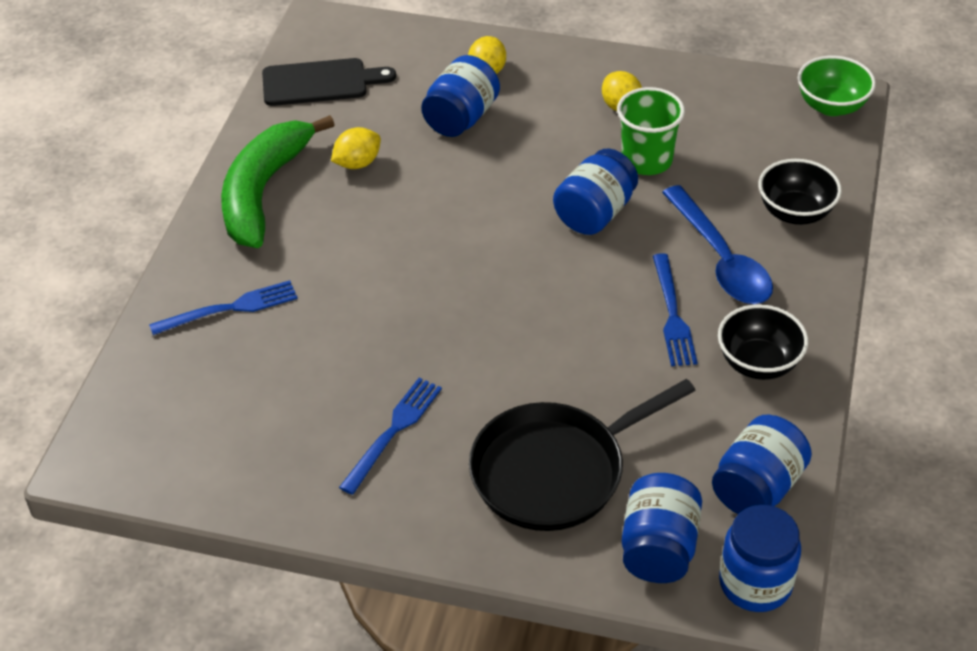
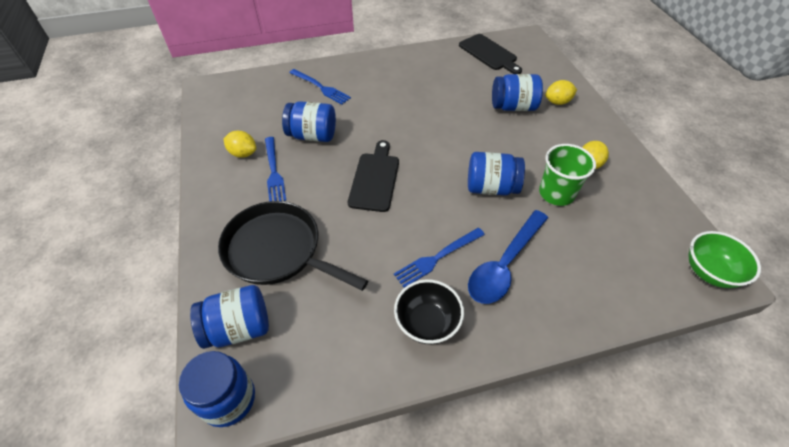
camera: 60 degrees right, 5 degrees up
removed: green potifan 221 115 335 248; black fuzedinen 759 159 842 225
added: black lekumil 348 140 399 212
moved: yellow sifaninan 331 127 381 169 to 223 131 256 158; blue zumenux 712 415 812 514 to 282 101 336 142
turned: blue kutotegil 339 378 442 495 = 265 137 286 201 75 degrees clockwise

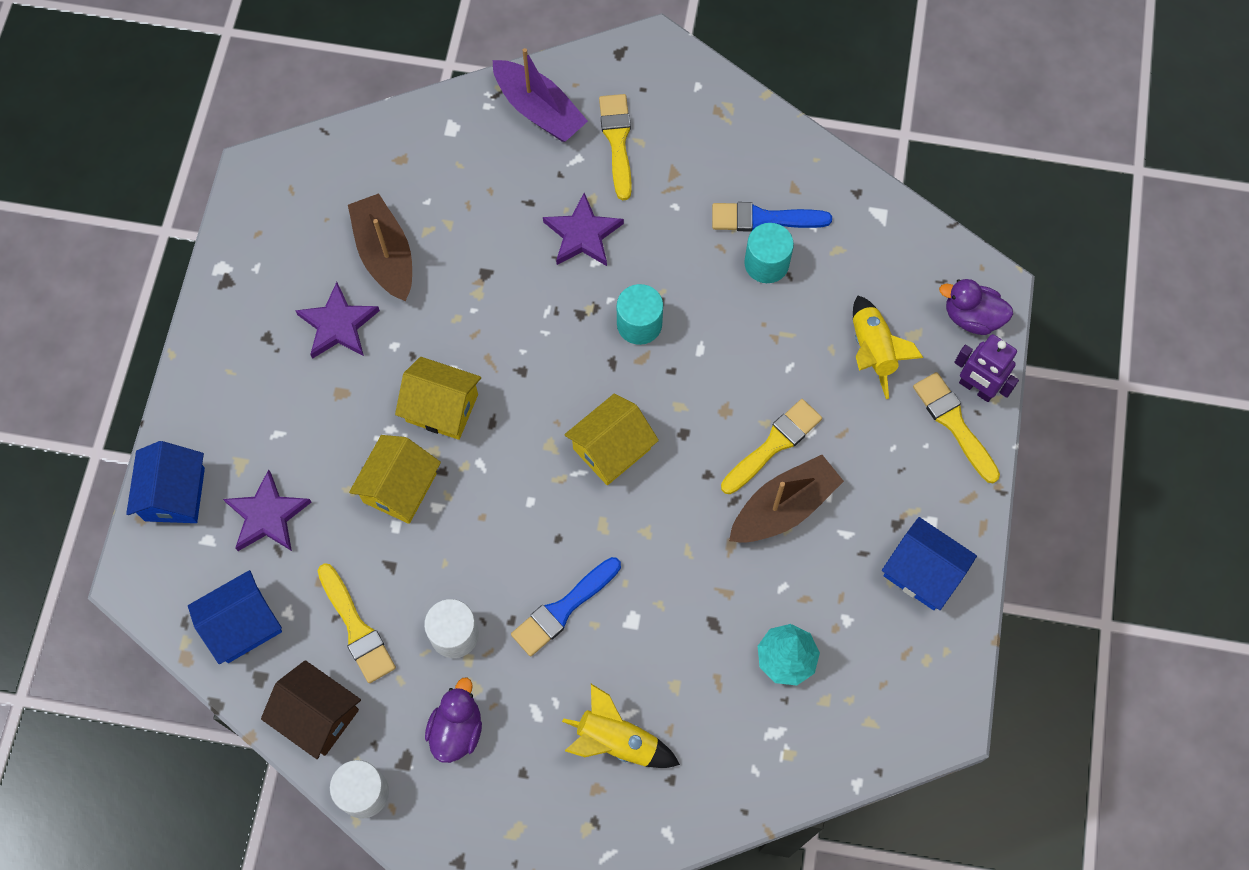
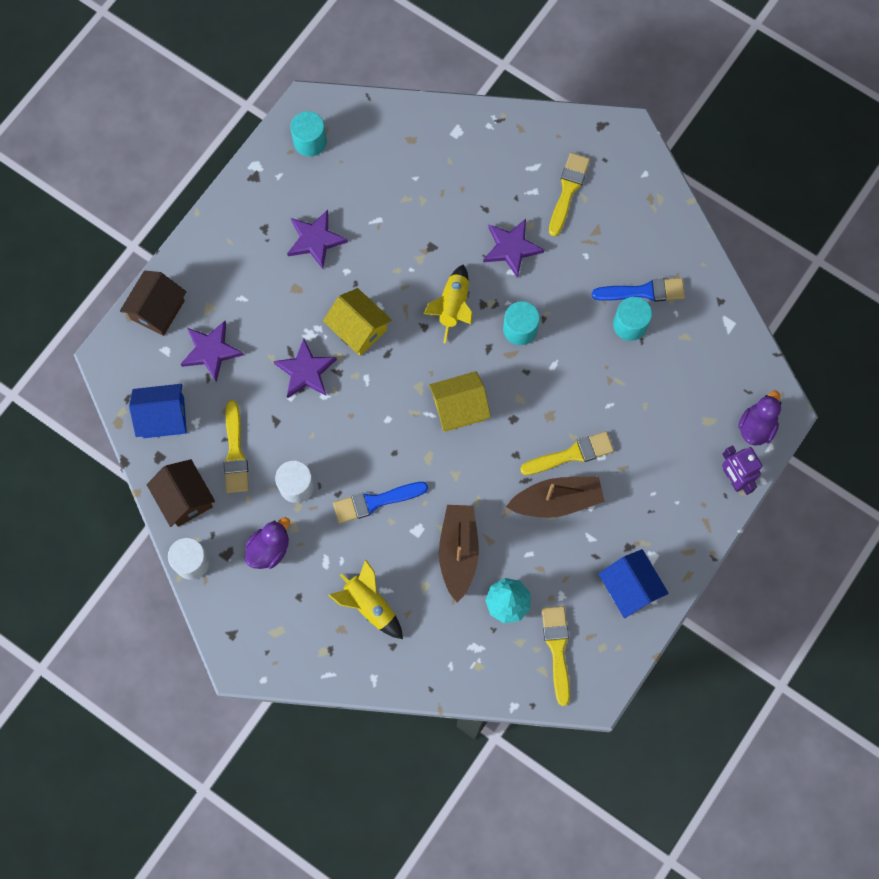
camera: 25 degrees right, 5 degrees up
removed: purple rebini 493 48 588 142
added: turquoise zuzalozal 290 111 327 157
moved: brown rebini 348 193 412 302 to 439 505 479 602; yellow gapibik 853 295 923 399 to 423 265 473 344; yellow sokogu 913 372 1000 483 to 542 606 570 706
replaced: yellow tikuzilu 349 435 441 524 to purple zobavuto 273 338 337 398
recoloured: blue tikuzilu 126 441 205 523 to brown tikuzilu 120 271 186 336
turned: blue sokogu 712 202 832 232 = 592 278 685 302 150 degrees clockwise; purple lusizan 939 279 1013 335 = 738 390 781 446 75 degrees clockwise

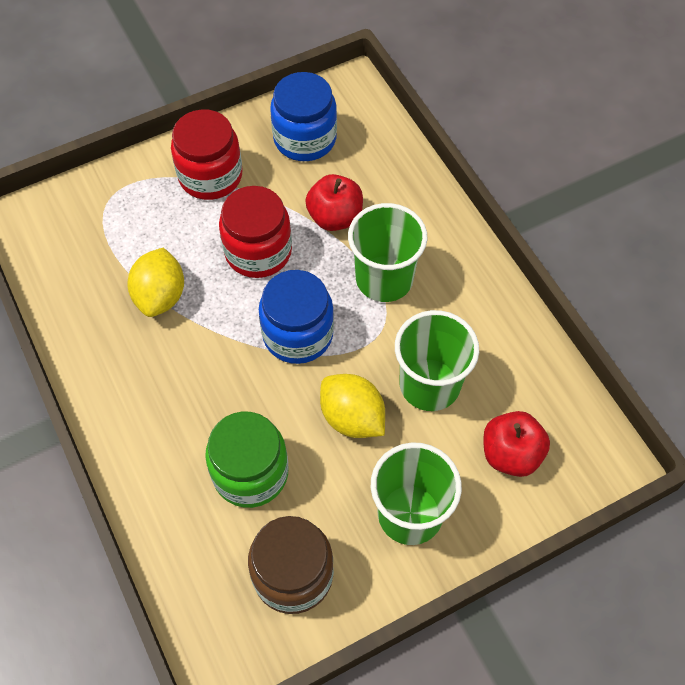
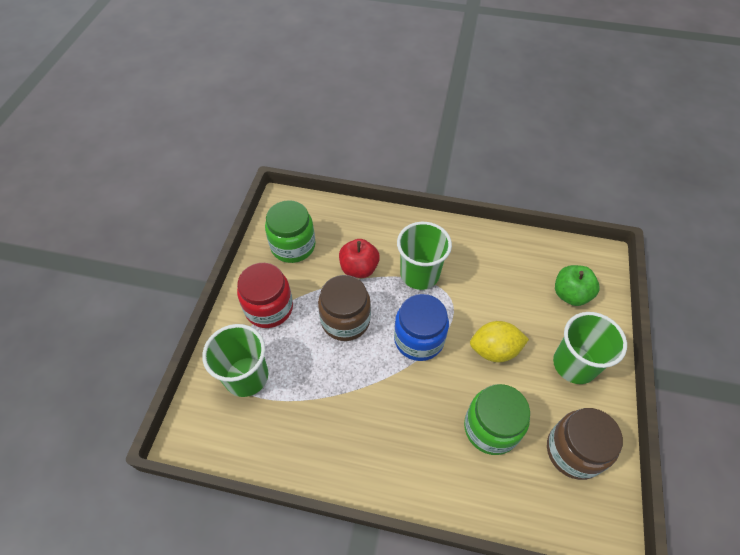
camera: 50 degrees left, 5 degrees down
removed: yellow sifaninan 127 247 184 317
moved: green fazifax 395 310 479 411 to 202 324 268 397
recoloured: red zumenux 219 186 292 278 to brown zumenux 318 275 371 341; blue zumenux 270 72 337 161 to green zumenux 265 200 315 263; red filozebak 483 411 550 477 to green filozebak 555 265 600 306

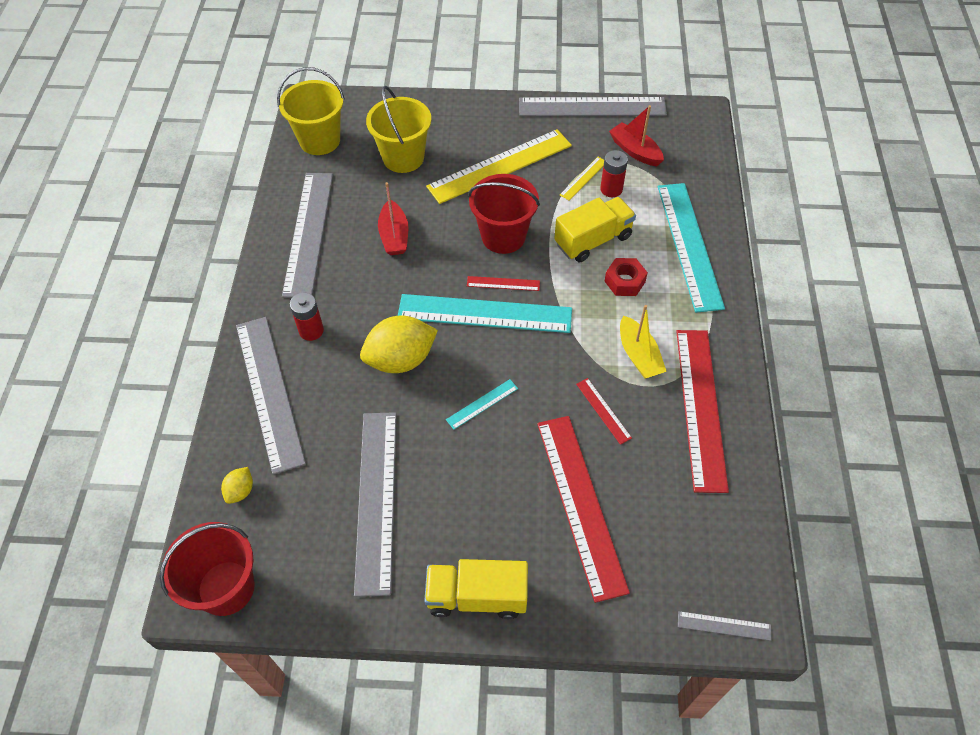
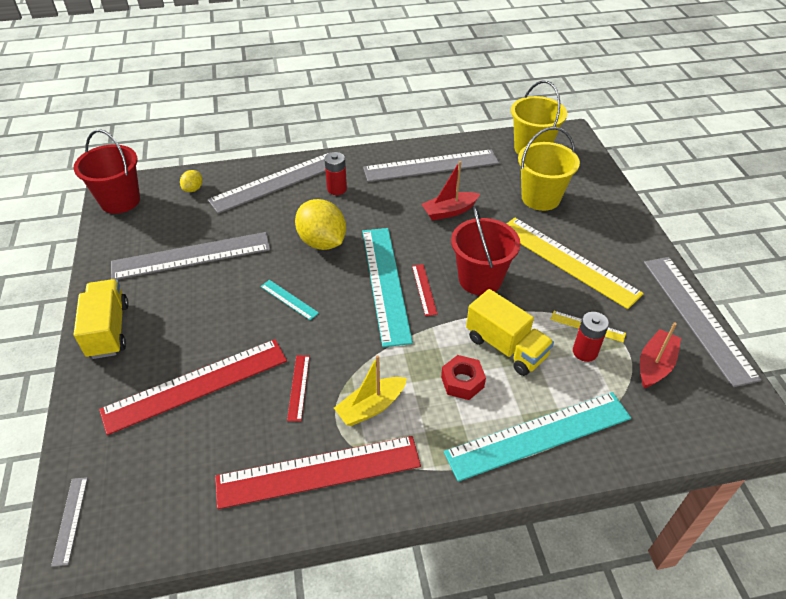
camera: 75 degrees right, 10 degrees down
turned: yellow sifaninan 221 467 253 504 = 180 170 203 192 75 degrees counterclockwise; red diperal 576 378 632 445 = 287 355 310 421 45 degrees counterclockwise

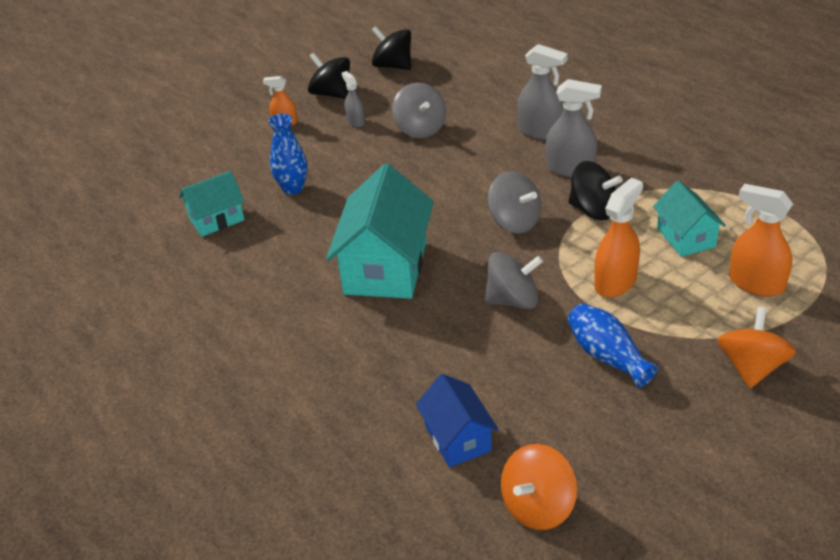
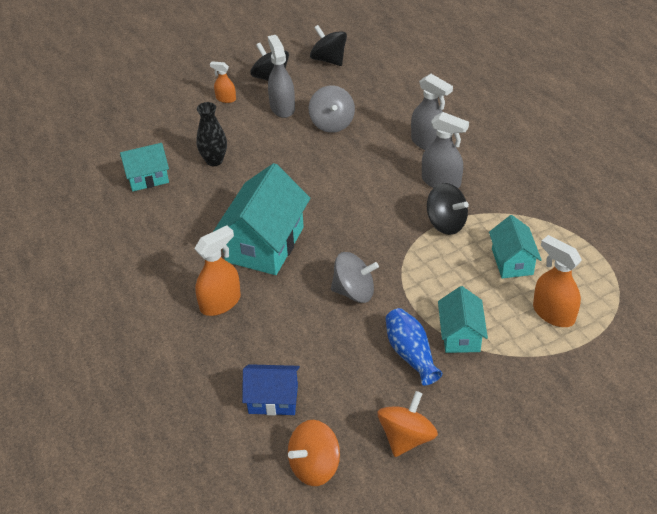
camera: 10 degrees right, 5 degrees up
removed: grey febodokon 488 171 541 234
added: turquoise tikuzilu 438 286 488 353
moved: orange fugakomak 594 178 643 298 to 194 226 241 316; orange febodokon 717 307 796 388 to 378 391 438 457
recoloured: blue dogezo 268 113 308 195 to black dogezo 196 102 227 166
turned: blue tikuzilu 416 374 499 467 = 242 364 300 415 75 degrees counterclockwise
resized: grey fugakomak 342 71 365 128 = 268 35 295 118 x1.73

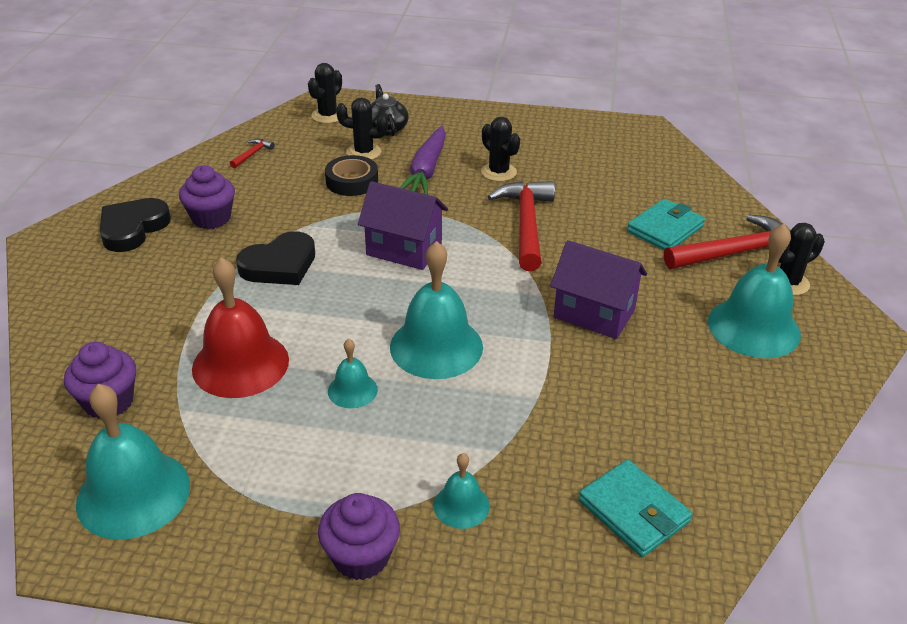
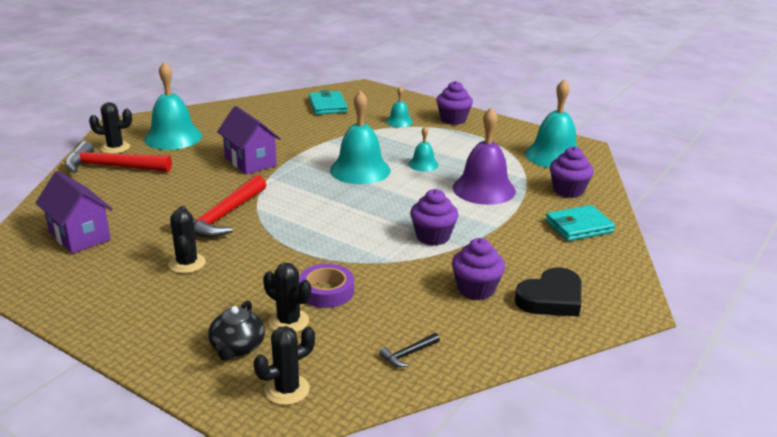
camera: 155 degrees left, 10 degrees down
removed: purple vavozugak 400 126 446 195
moved: purple tikuzilu 358 181 448 270 to 36 171 113 254; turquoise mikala 627 199 705 250 to 545 205 615 241
replaced: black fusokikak 236 231 315 285 to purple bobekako 410 189 458 246
recoloured: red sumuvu 192 257 289 398 to purple sumuvu 453 107 516 205; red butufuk 230 139 275 168 to black butufuk 379 333 440 367; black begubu 325 155 378 196 to purple begubu 299 264 354 308

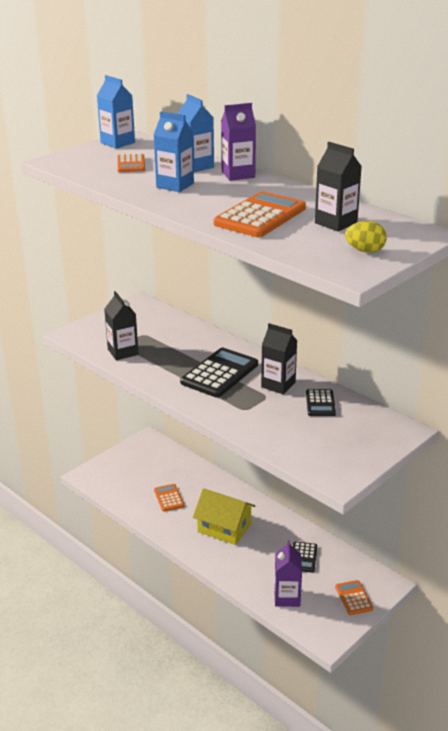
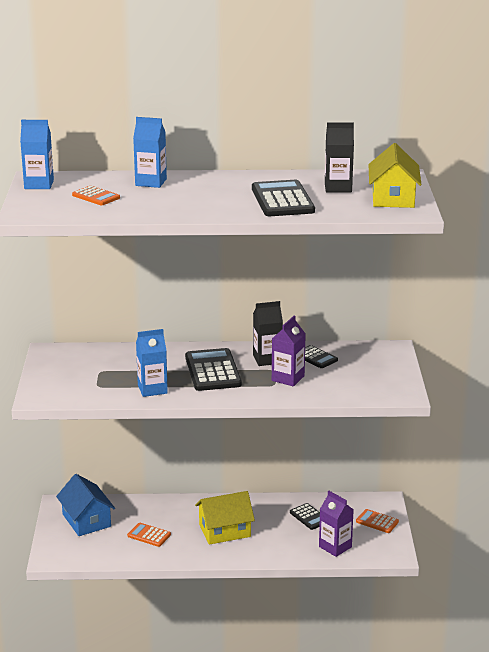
camera: 45 degrees left, 5 degrees down
removed: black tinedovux 104 291 139 360
added: blue tikuzilu 56 474 115 536
moved: blue tinedovux 154 112 194 192 to 136 329 168 397; purple tinedovux 221 103 256 181 to 272 316 306 386
replaced: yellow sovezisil 345 221 387 253 to yellow tikuzilu 368 143 422 208
recoloured: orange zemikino 214 191 306 237 to black zemikino 252 180 315 216

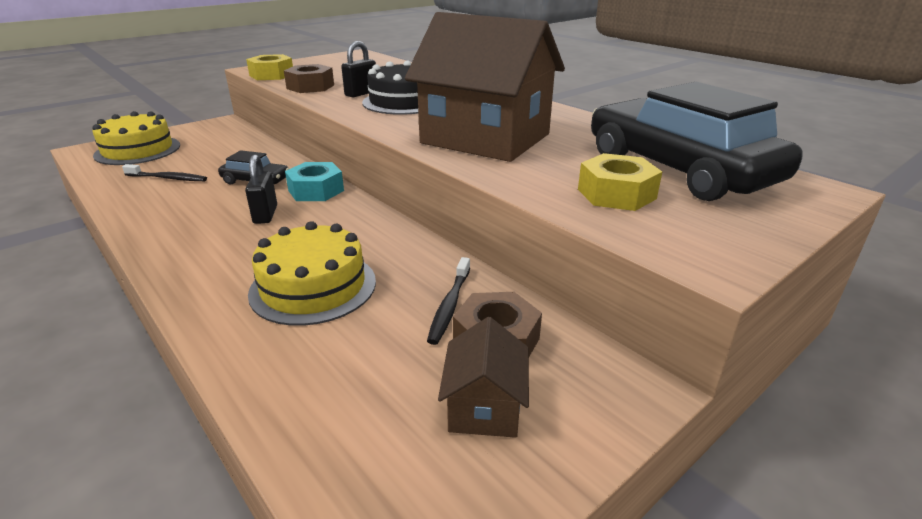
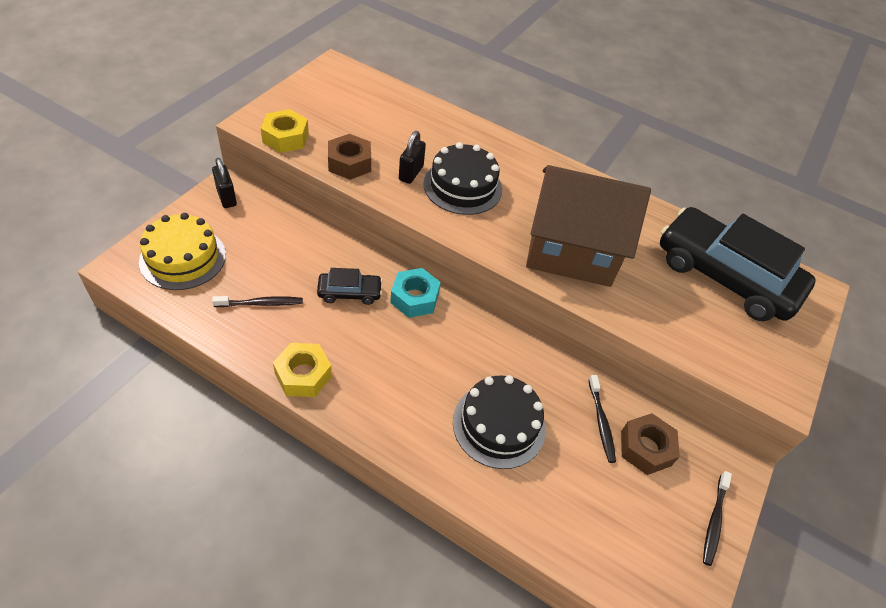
camera: 25 degrees left, 20 degrees up
removed: brown tikuzilu 438 317 529 438
added: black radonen 703 471 732 566
moved: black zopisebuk 245 154 277 224 to 212 158 237 208; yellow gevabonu 578 153 662 211 to 273 343 332 397
recoloured: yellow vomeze 248 221 376 326 to black vomeze 453 375 546 469

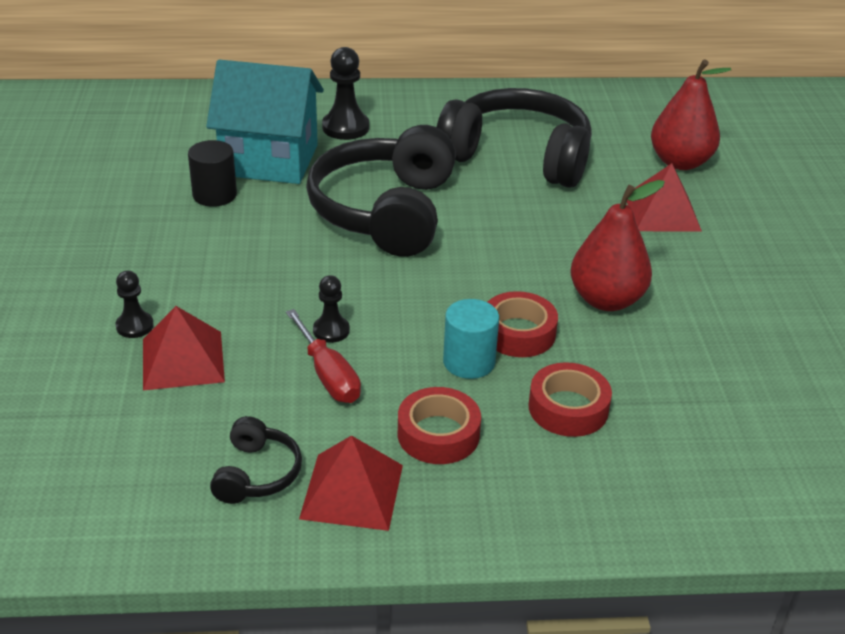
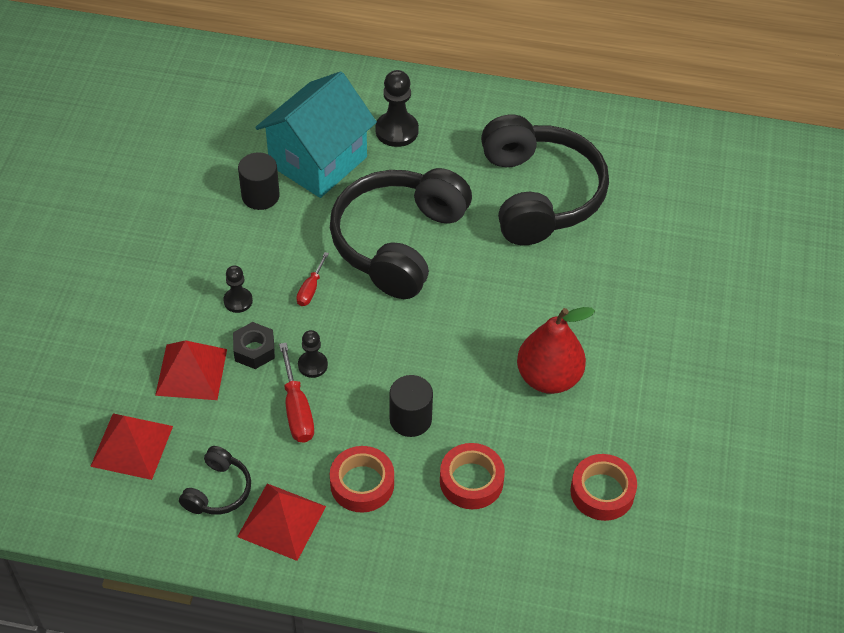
camera: 15 degrees right, 15 degrees up
removed: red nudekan 651 59 731 170
added: black gevabonu 233 322 275 369; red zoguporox 296 252 329 306
moved: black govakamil 116 271 154 338 to 223 266 253 313; red begubu 487 291 558 357 to 570 454 637 521; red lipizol 627 163 702 232 to 90 413 173 480
recoloured: turquoise zuzalozal 443 299 499 379 to black zuzalozal 389 375 433 437
turned: turquoise tikuzilu 206 59 324 184 = 255 71 377 198 75 degrees counterclockwise; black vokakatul 436 88 592 188 = 481 115 609 245 45 degrees clockwise

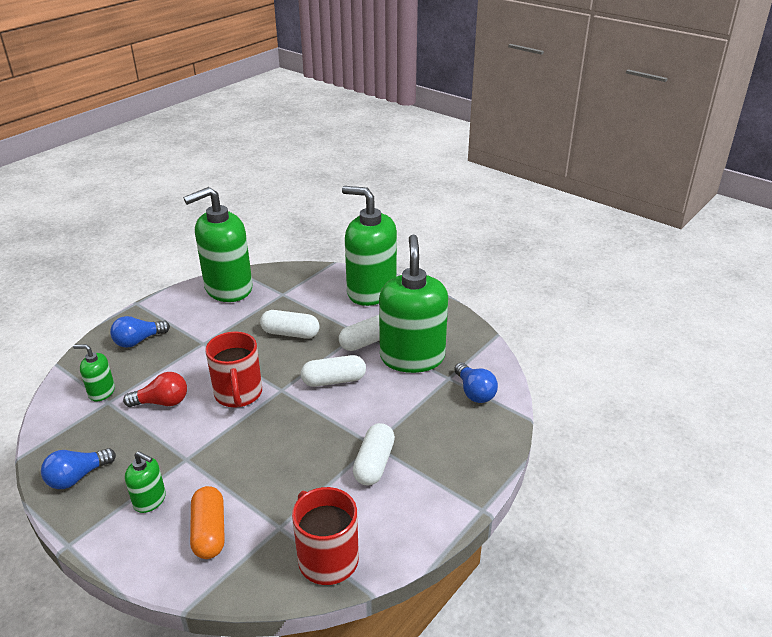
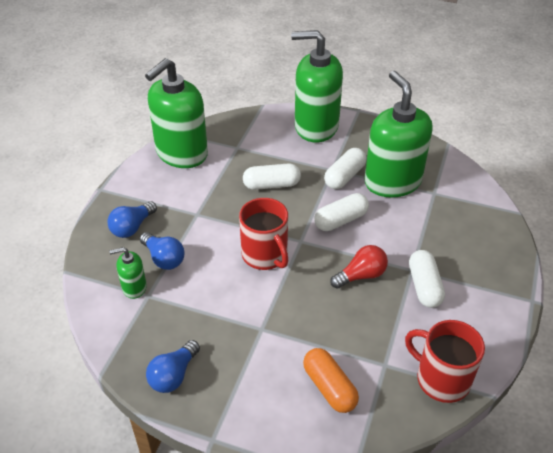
camera: 20 degrees left, 10 degrees up
removed: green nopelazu 125 451 166 513
moved: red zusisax 123 372 187 407 to 330 245 388 289; blue zusisax 454 362 498 403 to 140 232 184 270

